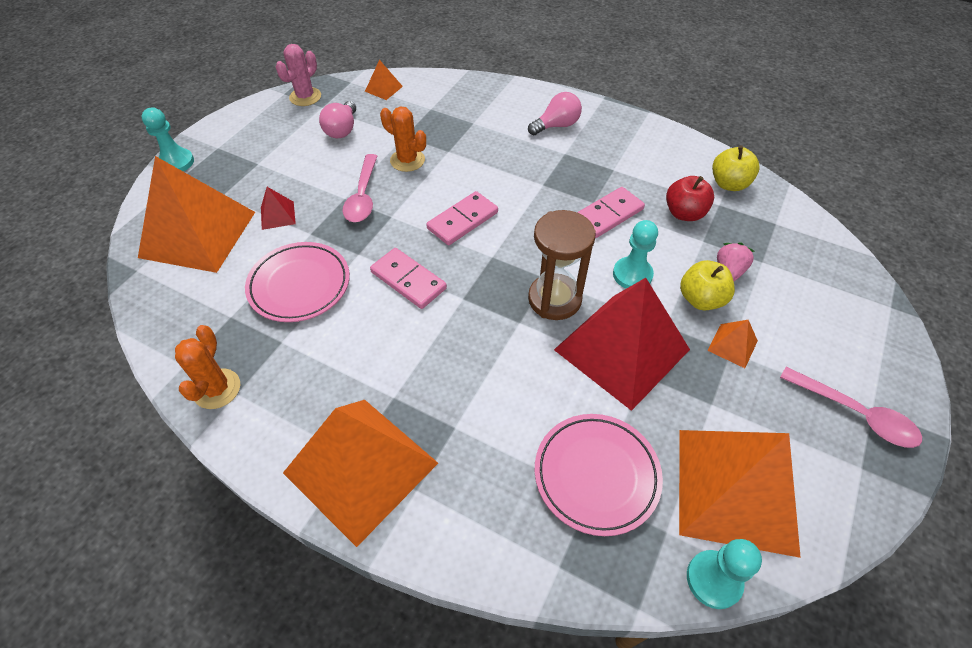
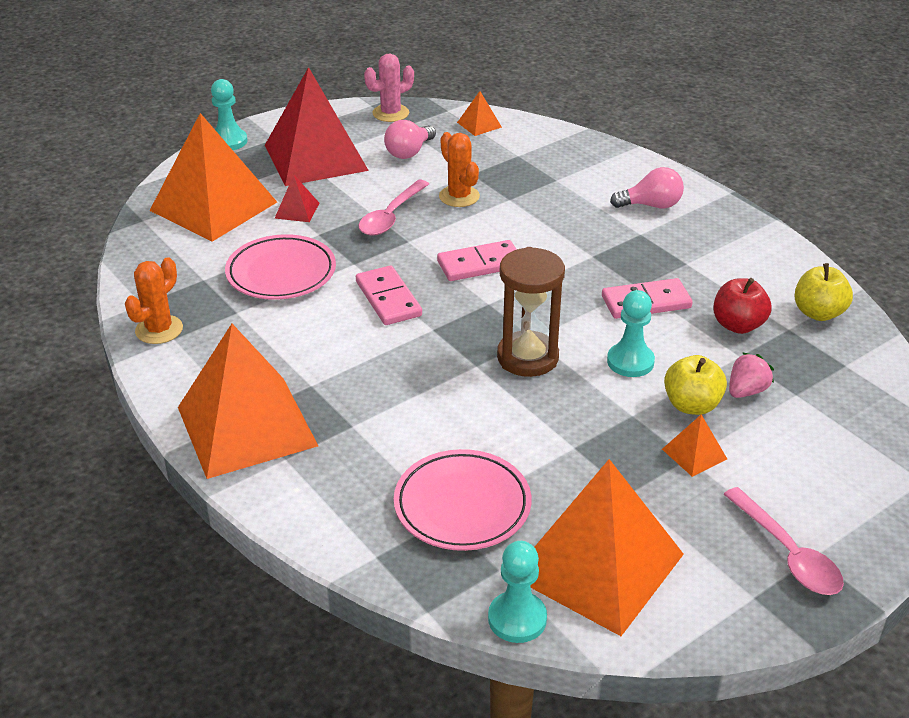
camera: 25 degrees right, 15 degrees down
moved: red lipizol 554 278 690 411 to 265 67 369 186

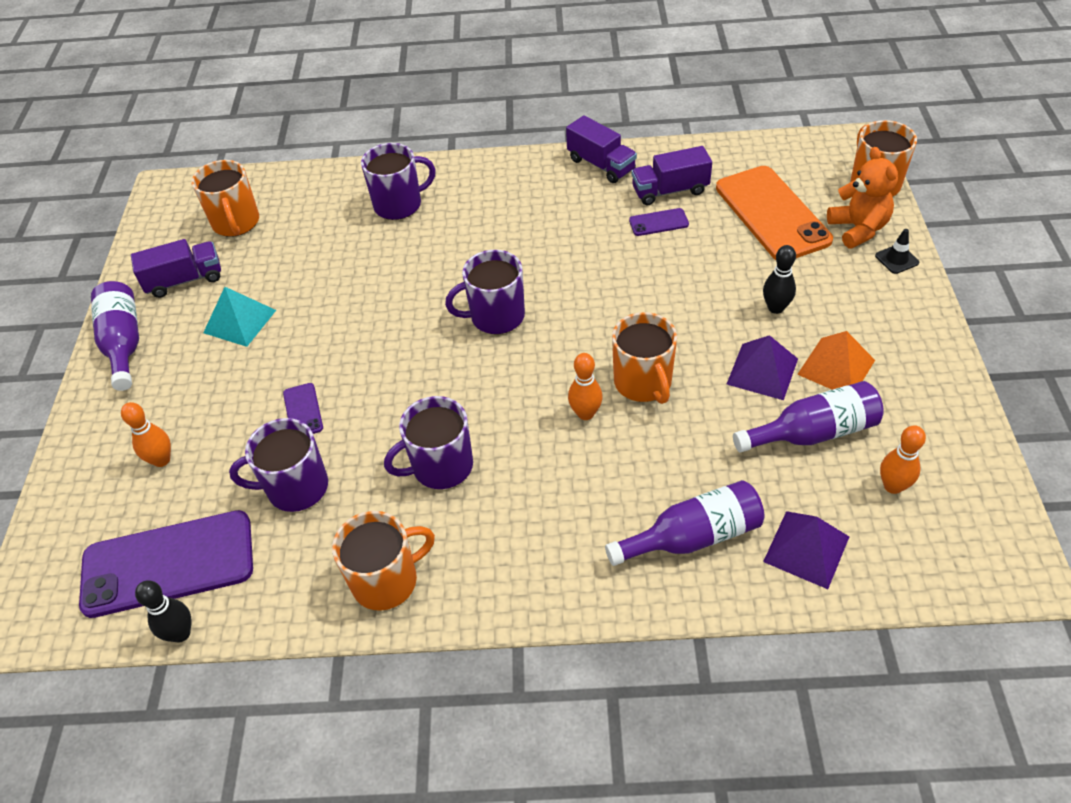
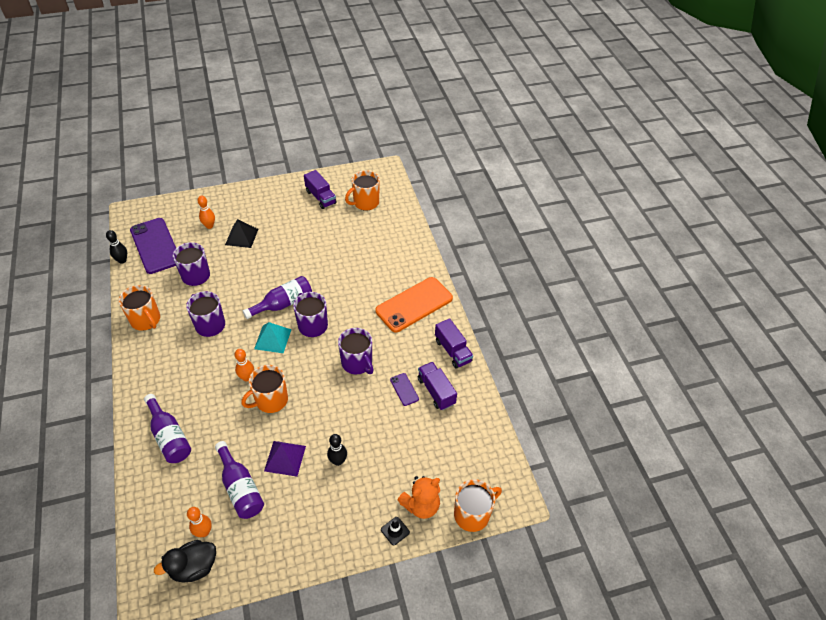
camera: 70 degrees right, 0 degrees up
removed: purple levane 283 383 323 434; purple lipizol 763 511 849 589; orange lipizol 797 331 875 390
added: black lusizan 154 540 216 583; black lipizol 225 219 258 248
moved: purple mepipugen 91 281 139 391 to 243 276 312 319; turquoise lipizol 203 287 276 347 to 254 322 292 353; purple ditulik 361 143 436 220 to 338 328 374 375; orange levane 716 166 833 260 to 375 277 453 332
turned: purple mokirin 566 115 637 183 = 435 318 473 368 60 degrees counterclockwise

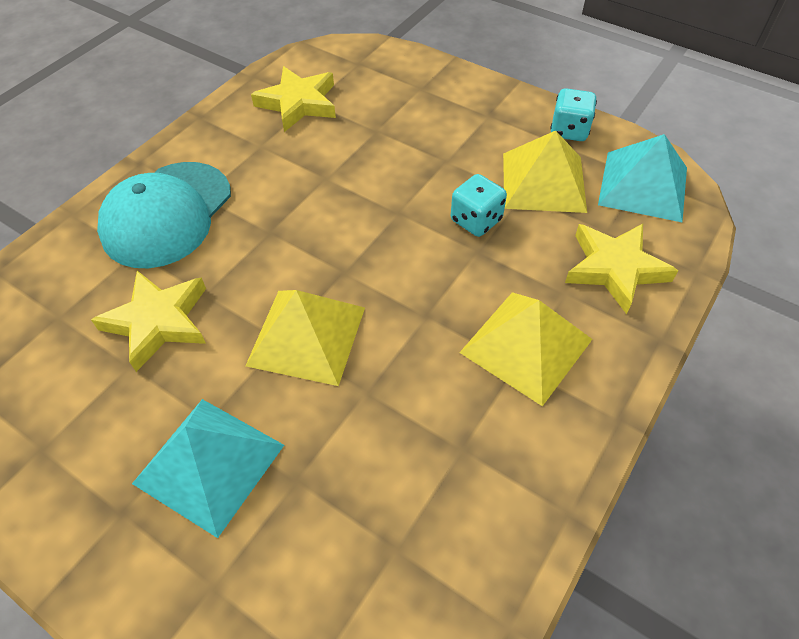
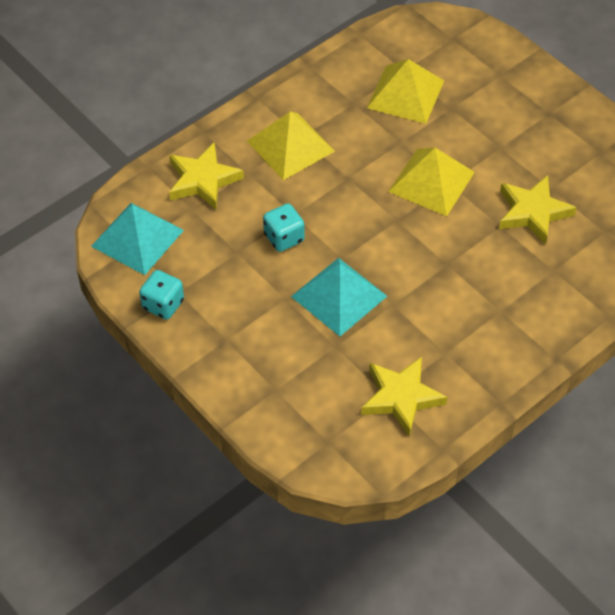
camera: 165 degrees left, 0 degrees up
removed: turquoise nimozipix 97 162 231 268
moved: turquoise lipizol 132 399 284 538 to 291 258 387 336; yellow lipizol 503 131 587 213 to 367 59 444 124

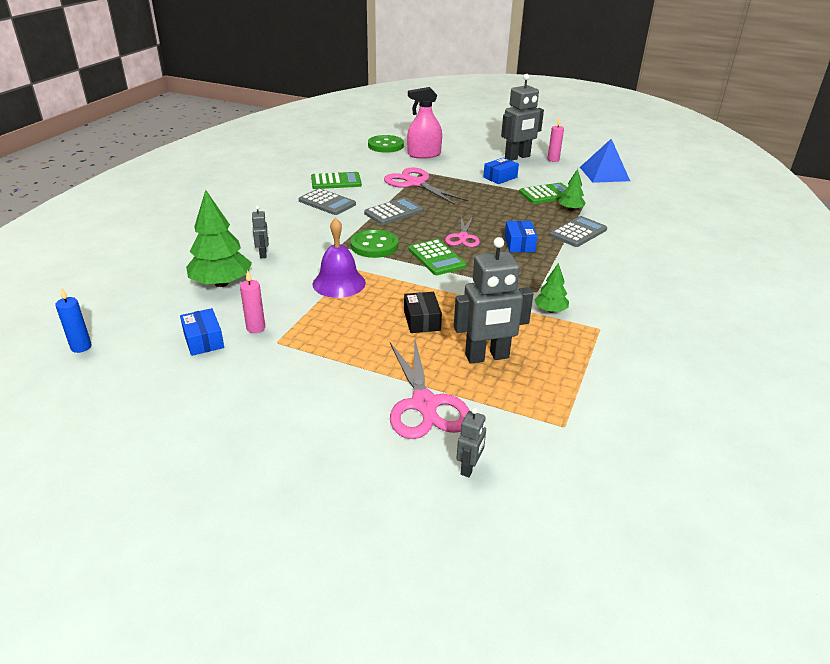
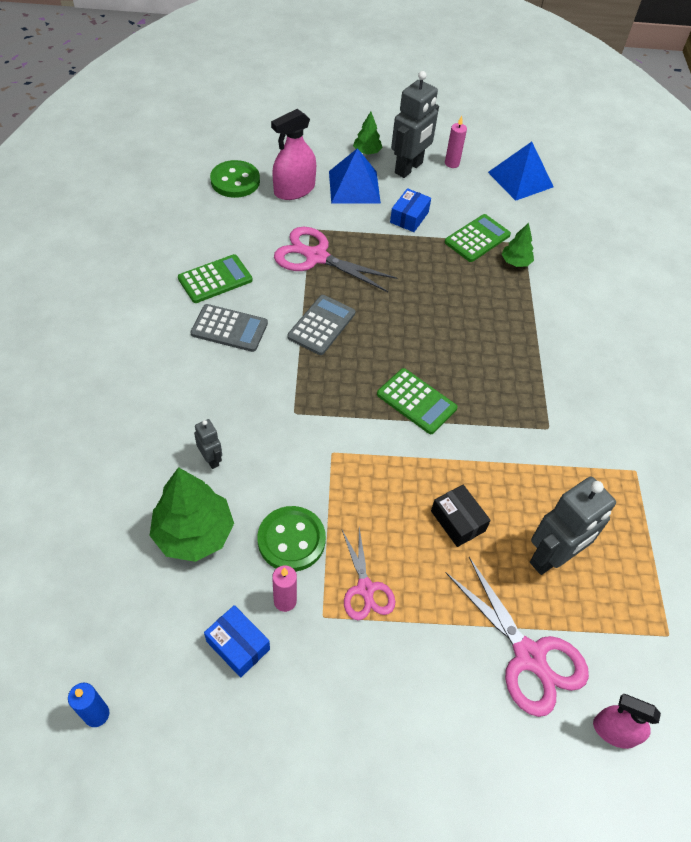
camera: 25 degrees left, 20 degrees up
removed: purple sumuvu 313 218 366 298; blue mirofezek 505 221 537 252; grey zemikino 549 216 607 247
added: blue lipizol 329 148 381 204
moved: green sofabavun 351 229 399 258 to 258 506 326 572; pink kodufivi 445 216 480 247 to 342 528 395 620; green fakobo 534 263 569 313 to 353 112 383 155
replaced: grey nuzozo 456 408 486 477 to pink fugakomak 593 694 661 749

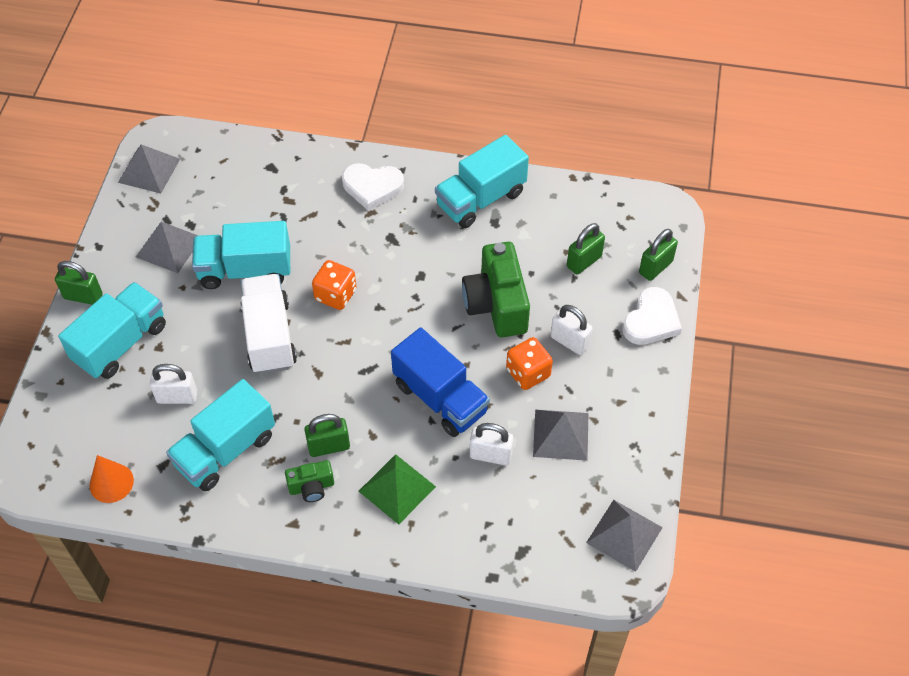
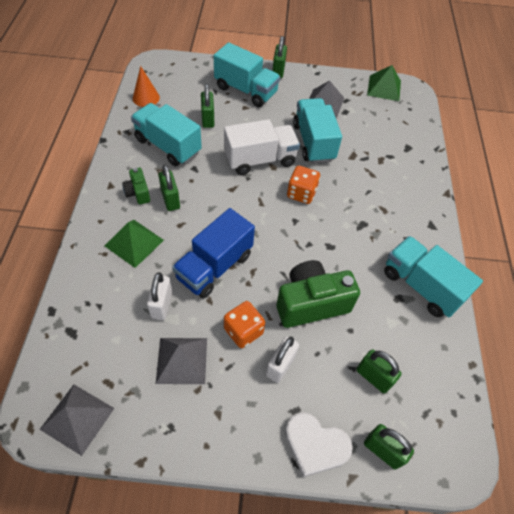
camera: 80 degrees right, 0 degrees up
removed: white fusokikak 342 163 404 211
recoloured: grey lipizol 118 144 180 194 to green lipizol 367 65 401 101; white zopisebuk 150 364 197 404 to green zopisebuk 201 84 214 128

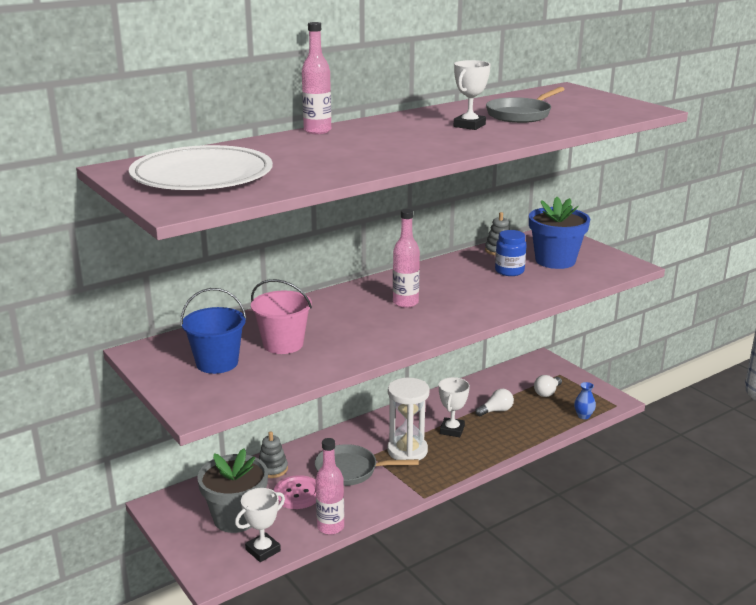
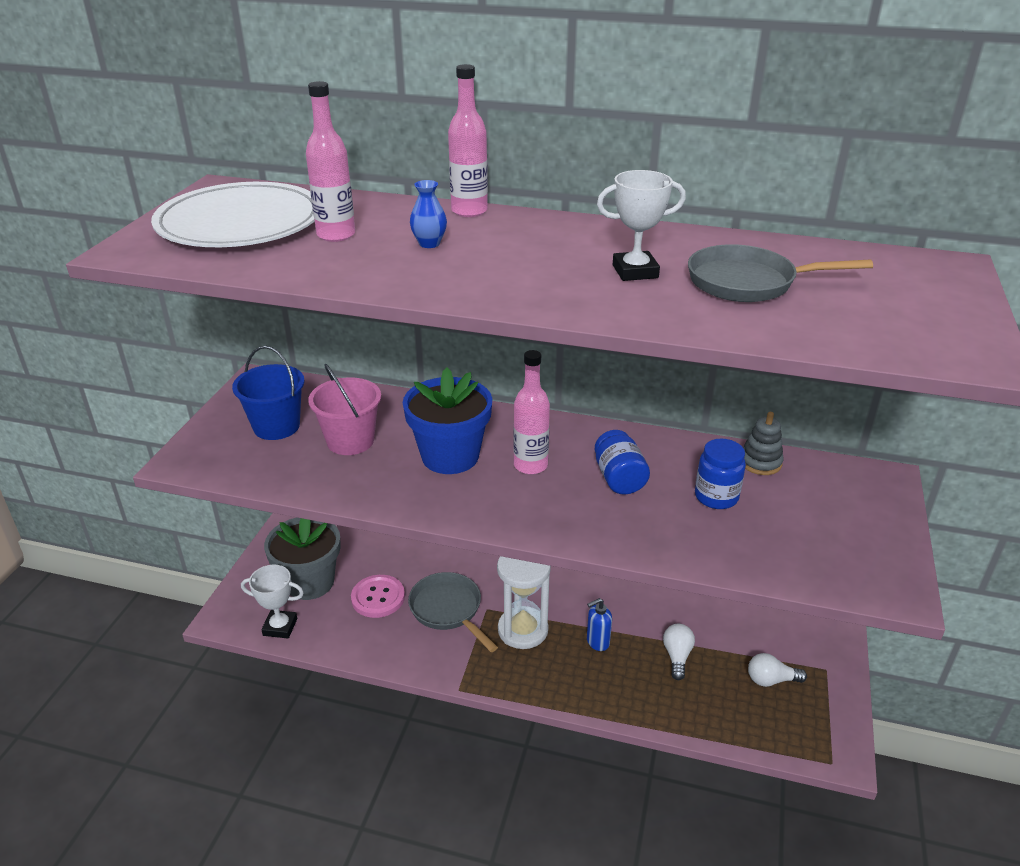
camera: 50 degrees right, 10 degrees up
removed: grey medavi 258 431 288 478
added: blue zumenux 595 430 650 495
moved: pink mepipugen 316 438 344 535 to 306 81 355 242; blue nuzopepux 529 197 590 269 to 403 367 492 474; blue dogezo 574 382 596 419 to 410 180 447 248
replaced: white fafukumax 439 377 470 437 to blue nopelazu 587 598 612 651
turned: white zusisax 475 389 514 416 = 663 624 695 680 105 degrees counterclockwise

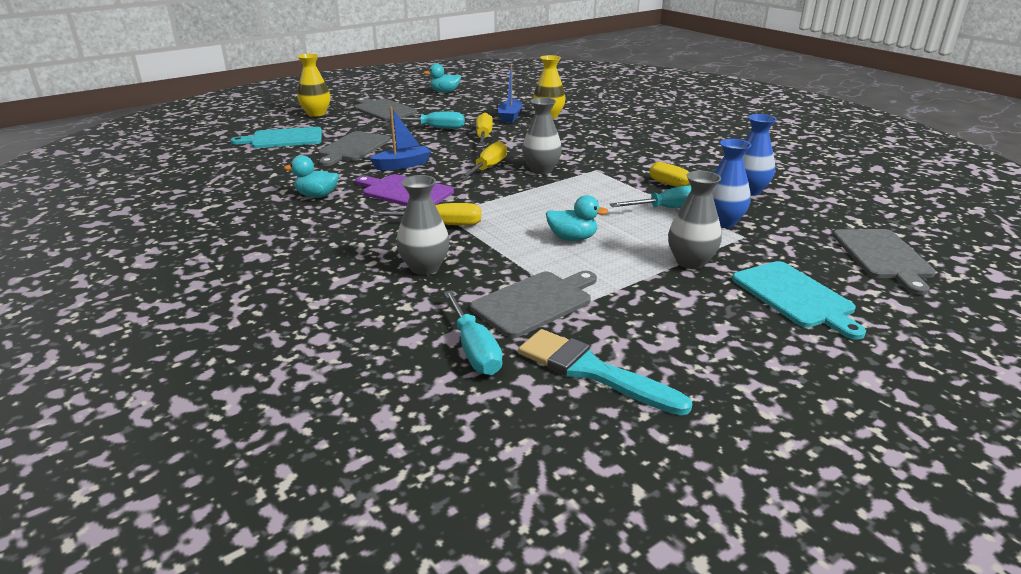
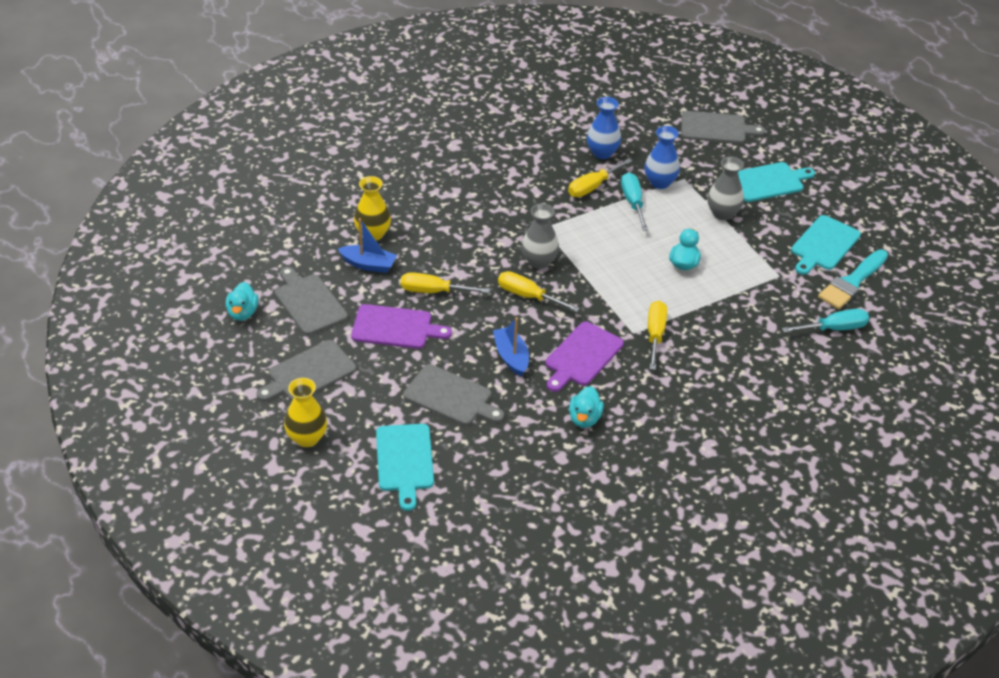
camera: 85 degrees left, 15 degrees up
removed: grey dogezo 396 175 450 275
added: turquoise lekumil 791 215 861 275
moved: grey lekumil 470 271 597 338 to 275 267 348 335
replaced: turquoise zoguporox 387 111 465 129 to purple lekumil 351 304 452 349

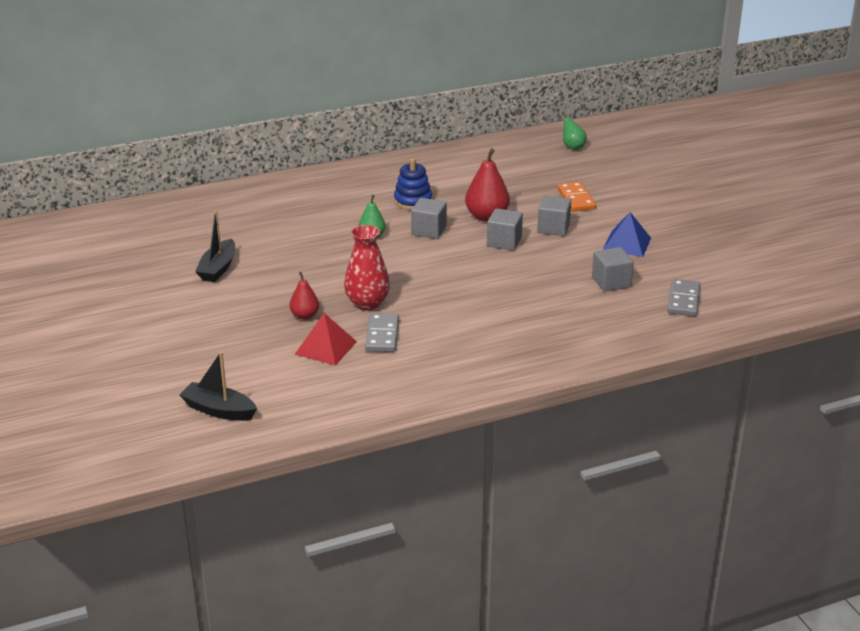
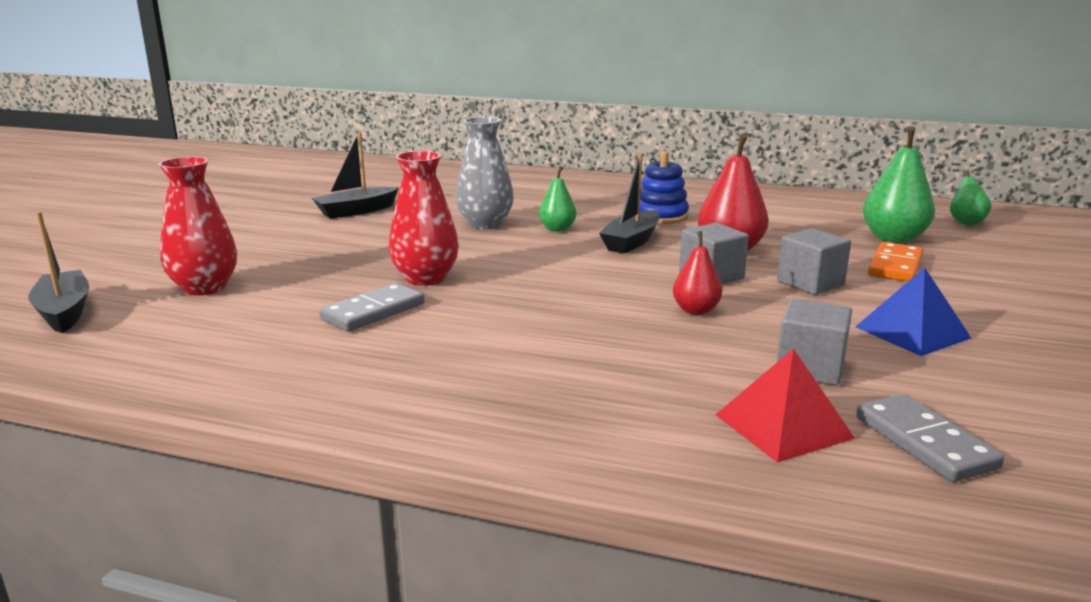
camera: 40 degrees right, 10 degrees down
added: red dogezo 159 157 237 295; grey dogezo 456 117 514 229; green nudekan 863 126 935 243
moved: red nudekan 289 272 319 320 to 673 231 722 315; red lipizol 294 313 357 365 to 716 348 855 463
replaced: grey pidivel 411 198 447 239 to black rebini 599 154 659 254
turned: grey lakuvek 667 279 700 316 = 856 394 1004 482 75 degrees counterclockwise

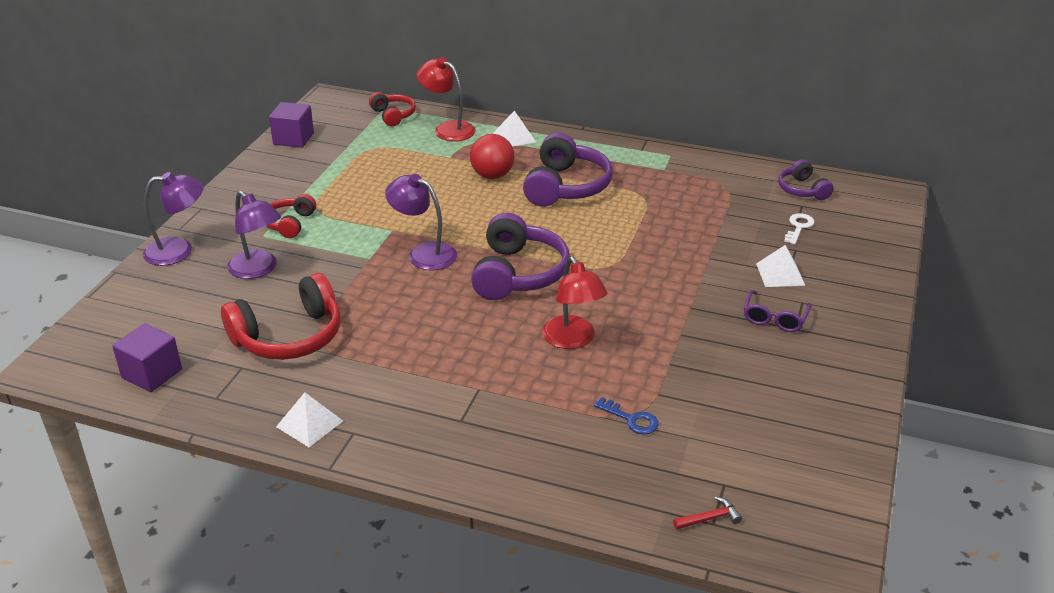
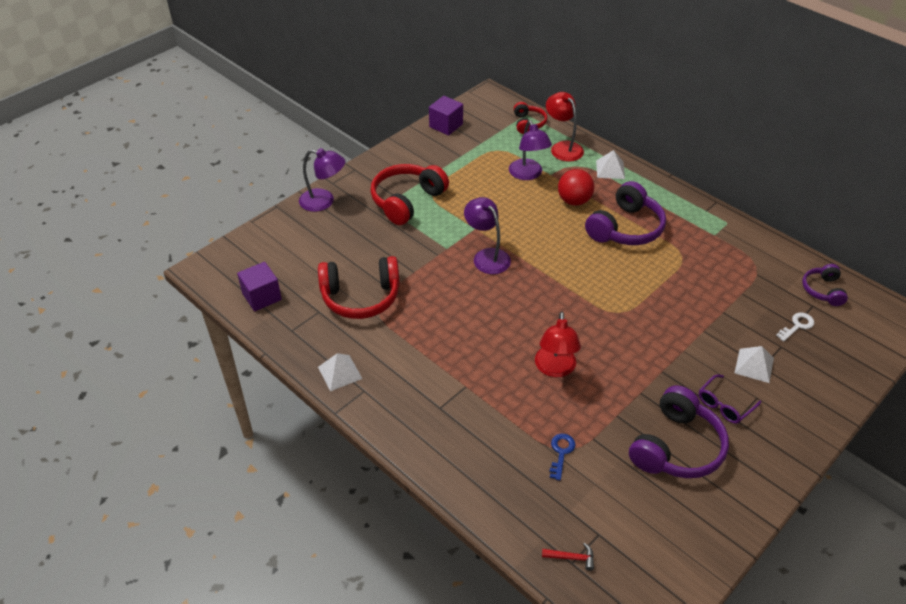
camera: 25 degrees right, 10 degrees up
moved: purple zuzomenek 227 191 281 279 to 509 120 552 180; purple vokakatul 471 213 570 300 to 629 385 729 478
turned: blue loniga 594 397 659 434 = 550 434 575 481 135 degrees counterclockwise
resized: red vokakatul 267 194 316 238 = 370 164 449 225 x1.80

